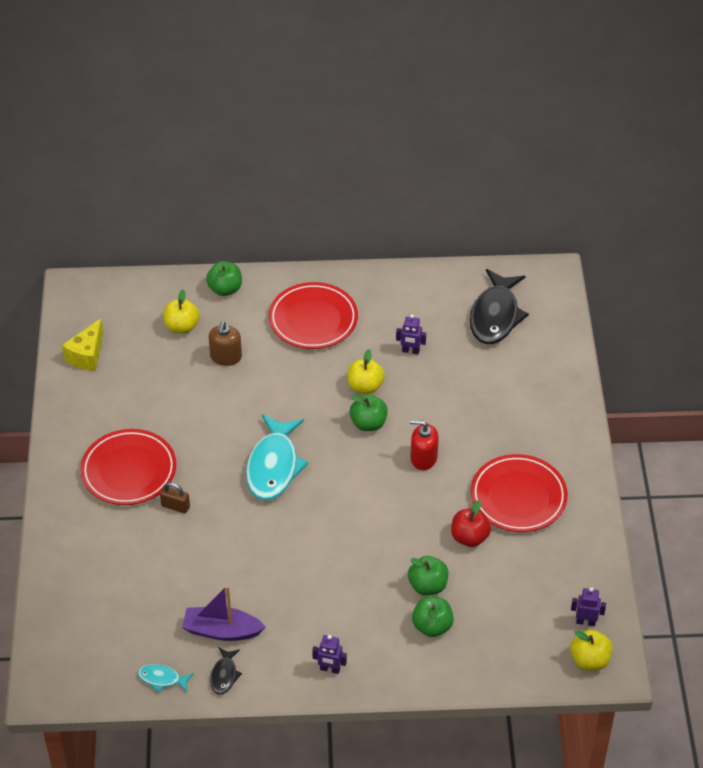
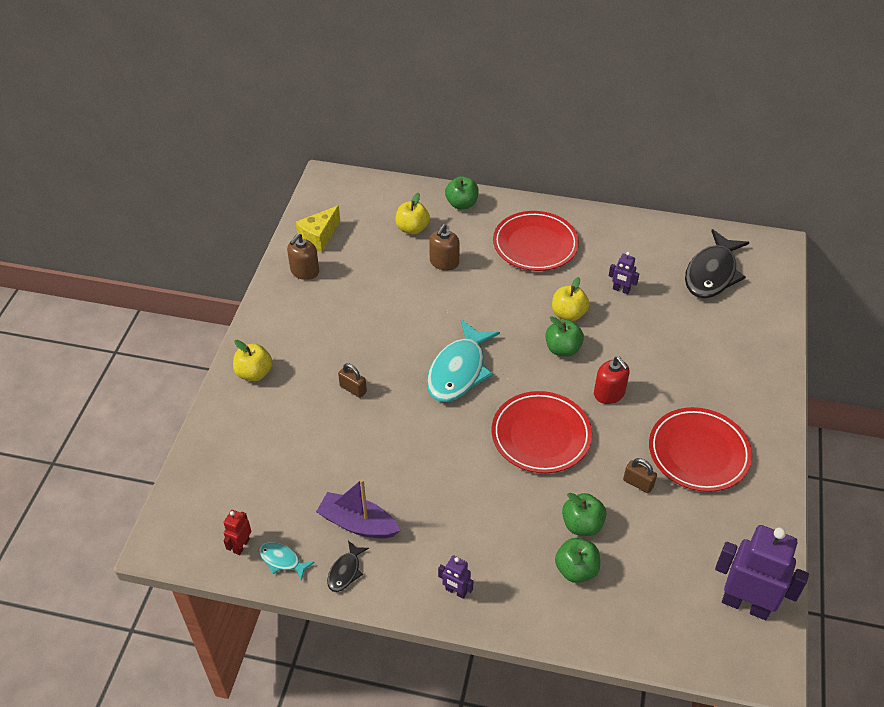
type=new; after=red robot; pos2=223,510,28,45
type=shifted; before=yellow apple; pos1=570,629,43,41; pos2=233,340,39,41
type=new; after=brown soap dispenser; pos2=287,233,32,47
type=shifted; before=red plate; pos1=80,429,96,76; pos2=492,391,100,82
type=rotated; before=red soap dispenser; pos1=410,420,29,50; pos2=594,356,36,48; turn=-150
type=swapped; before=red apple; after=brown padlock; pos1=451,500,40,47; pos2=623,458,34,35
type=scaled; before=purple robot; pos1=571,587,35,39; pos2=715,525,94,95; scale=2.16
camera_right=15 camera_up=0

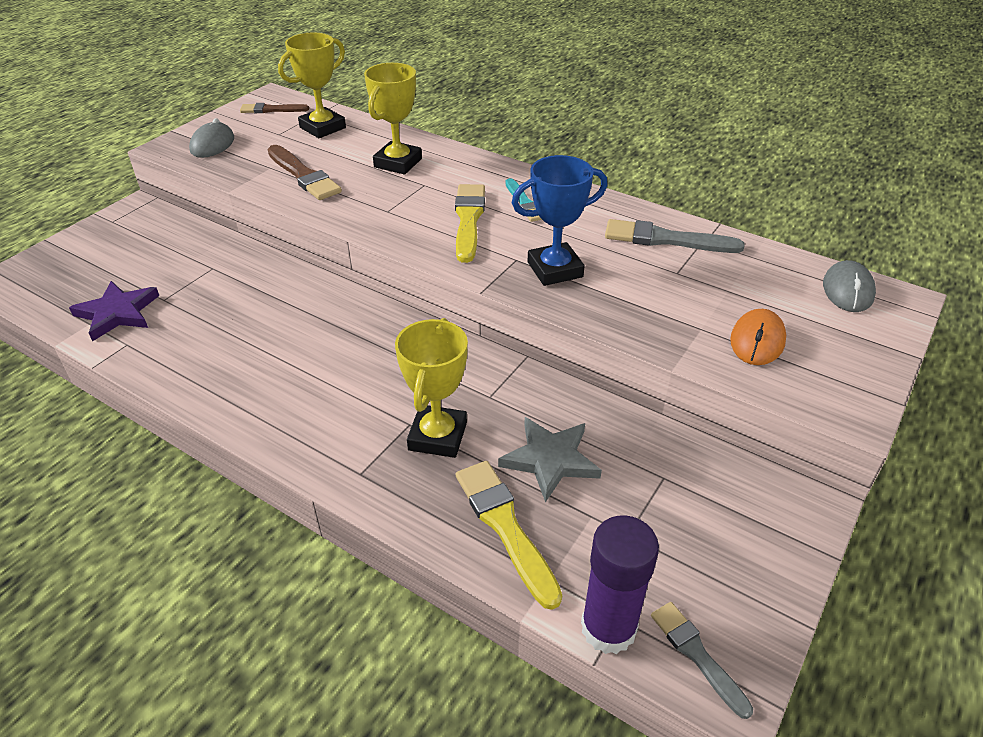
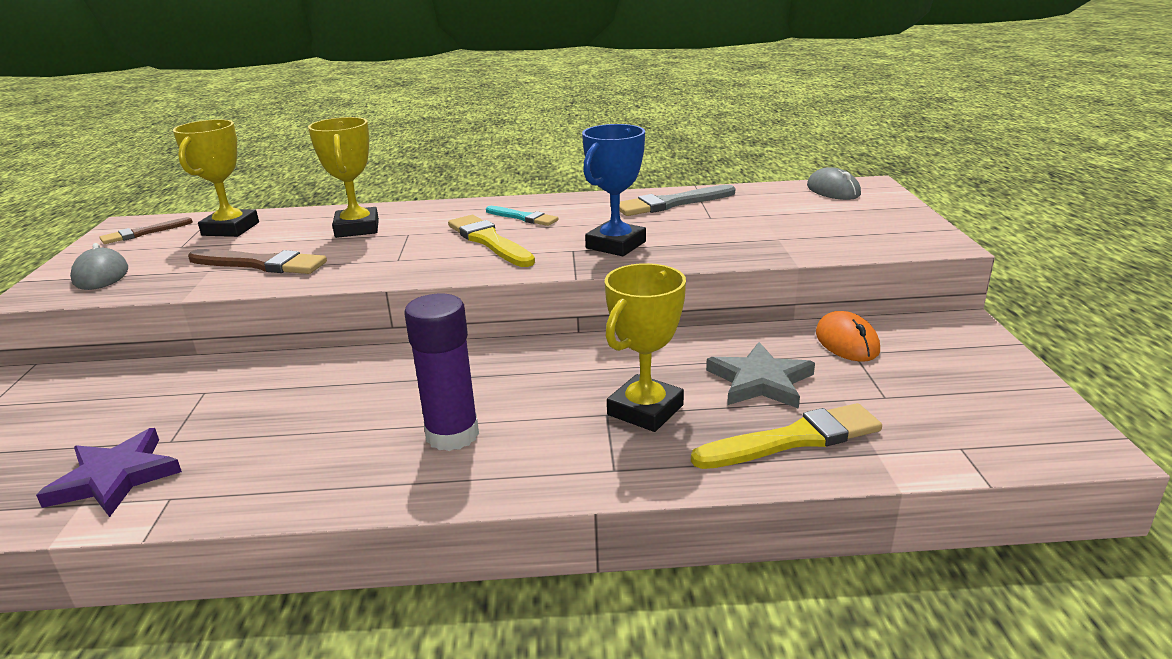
type=shifted; before=purple glue stick; pos1=581,515,78,139; pos2=404,294,75,157
type=rotated; before=yellow trophy; pos1=395,318,73,140; pos2=605,263,81,169; turn=60
type=rotated; before=yellow brush; pos1=456,461,106,149; pos2=691,403,191,66; turn=135
type=shifted; before=orange mouse; pos1=730,309,56,56; pos2=816,311,64,51
type=gone; before=grey brush; pos1=651,602,102,117
camera_right=-35 camera_up=-15

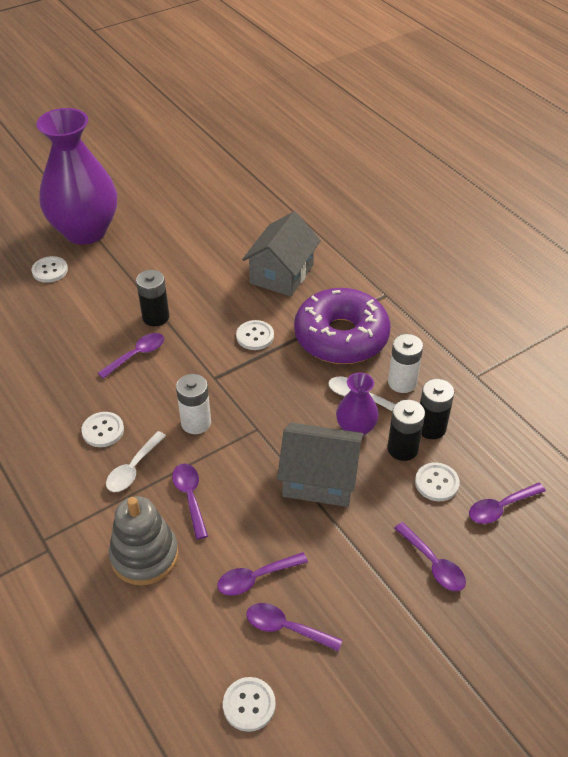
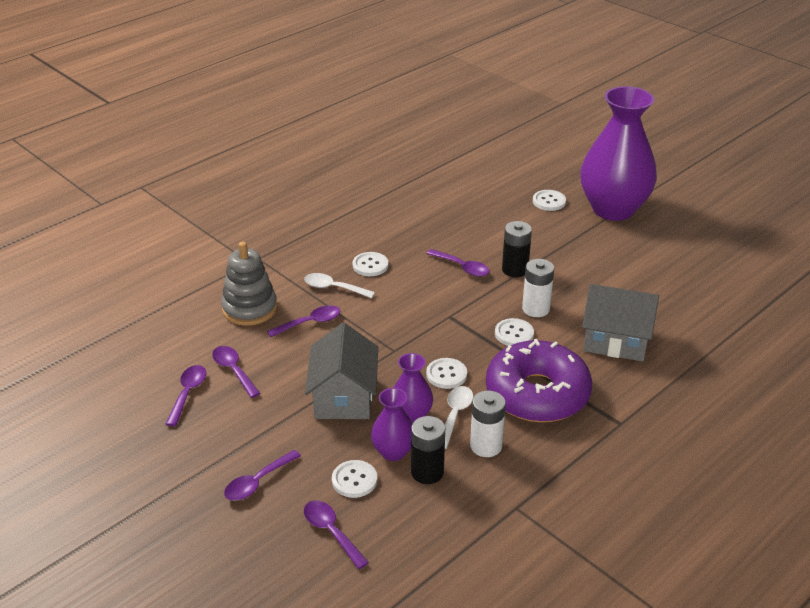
type=swapped; before=black battery; after=purple vase; pos1=387,400,38,61; pos2=371,388,42,73
type=shifted; before=white button; pos1=223,677,53,55; pos2=426,358,41,31
type=shifted; before=white battery; pos1=176,374,35,60; pos2=522,259,32,58
camera_right=80 camera_up=-10

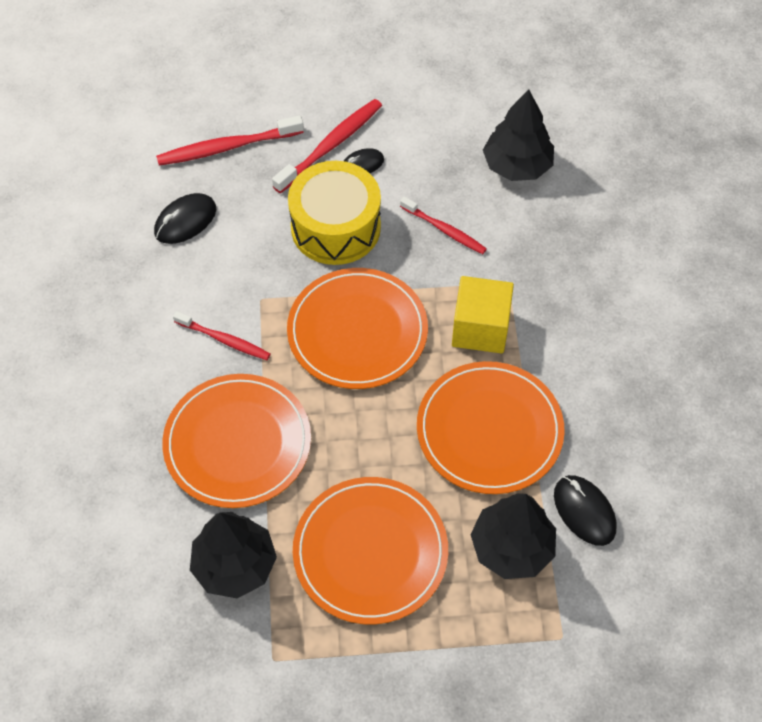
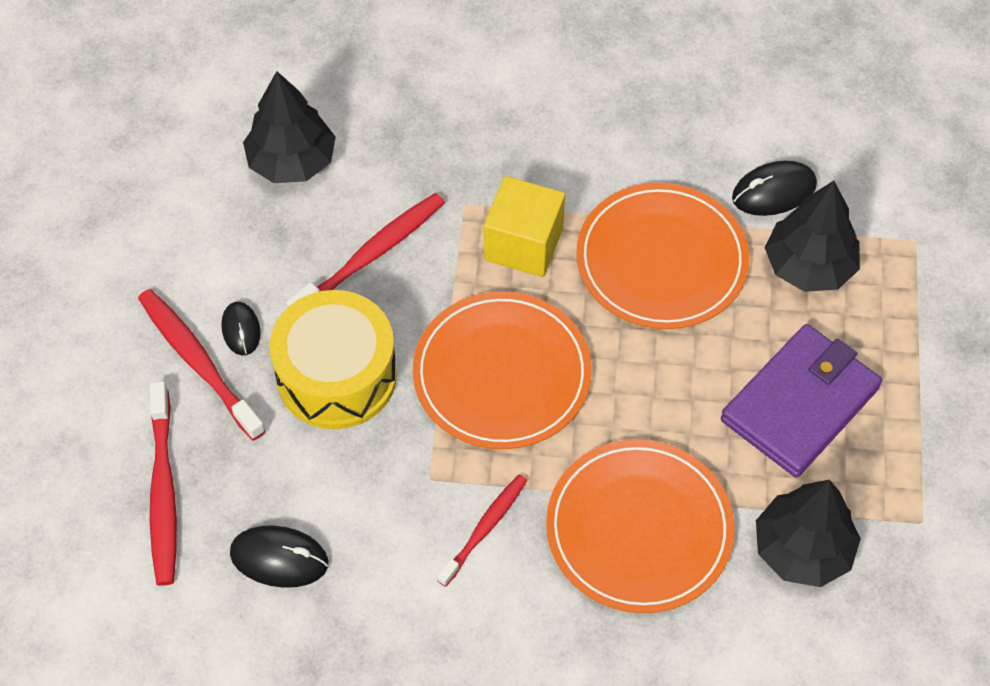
type=rotated; before=black mouse; pos1=154,193,62,51; pos2=230,525,98,63; turn=-45
type=scaled; before=red toothbrush; pos1=400,196,87,58; pos2=286,193,159,115; scale=1.54
type=swapped; before=orange plate; after=purple wallet; pos1=293,477,155,147; pos2=721,324,161,154
camera_right=-80 camera_up=0

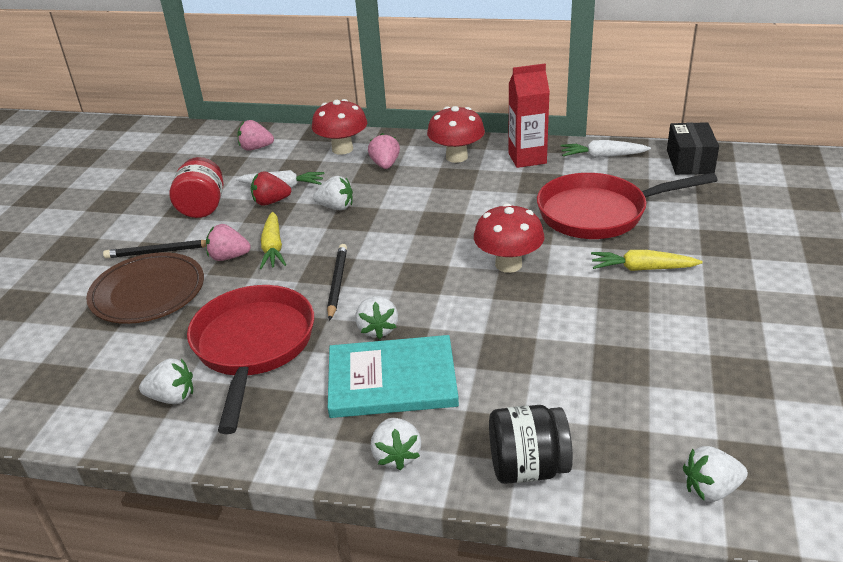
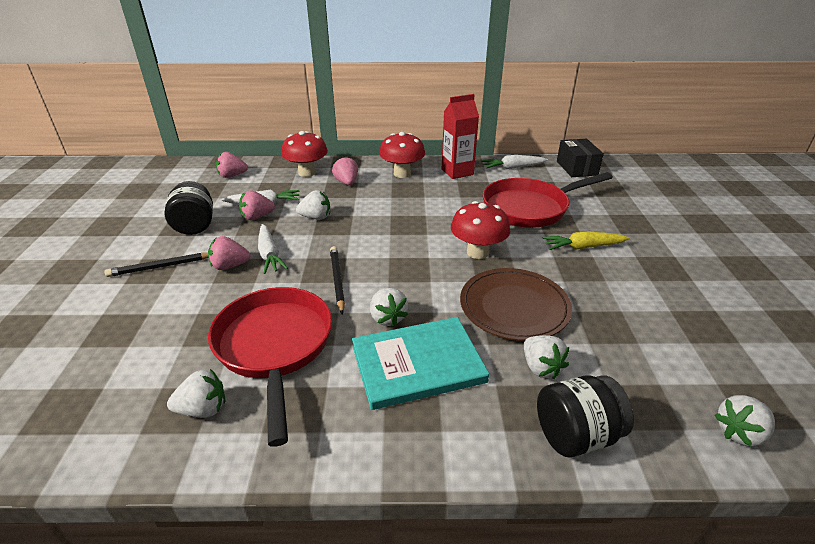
type=repainted; before=red jar; after=black jar; pos1=170,157,53,61; pos2=164,181,49,54
type=repainted; before=red strawberry; after=pink strawberry; pos1=251,171,40,35; pos2=239,191,36,29
type=repainted; before=yellow carrot; after=white carrot; pos1=260,212,26,57; pos2=258,224,30,50
type=shifted; before=brown plate; pos1=86,252,118,72; pos2=460,268,112,73
type=shifted; before=white strawberry; pos1=371,418,50,53; pos2=524,335,45,44
camera_right=-15 camera_up=0

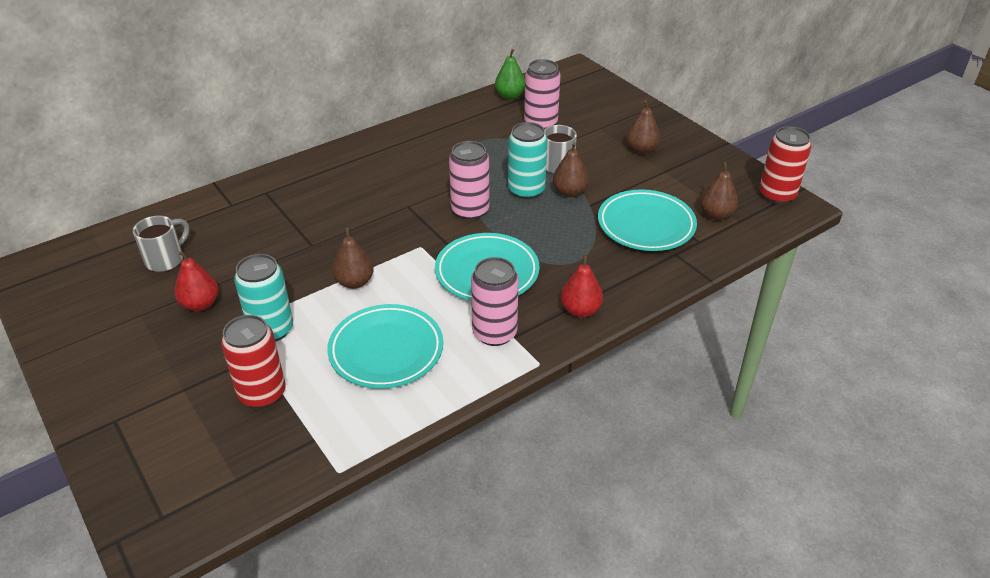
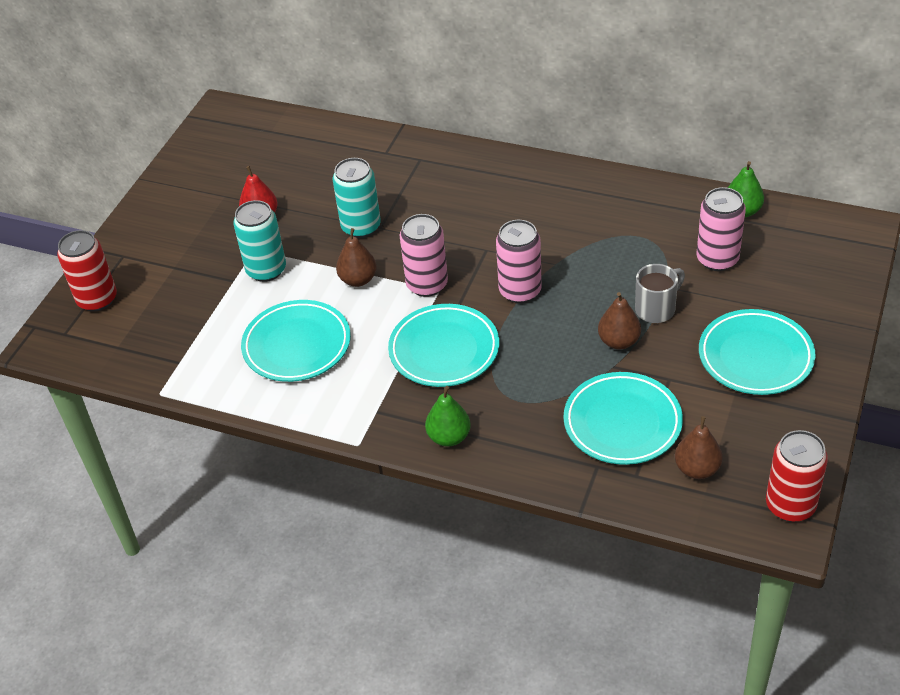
type=shifted; before=red can; pos1=221,315,65,93; pos2=57,230,60,82
type=shifted; before=turquoise can; pos1=508,122,40,77; pos2=333,158,48,80
type=shifted; before=pink can; pos1=471,257,48,89; pos2=400,214,48,83
type=repainted; before=red pear; after=green pear; pos1=561,255,42,62; pos2=425,386,46,61
type=swapped; before=brown pear; after=turquoise plate; pos1=626,100,34,54; pos2=699,309,117,86
type=gone; before=grey mug; pos1=133,216,57,56
camera_right=60 camera_up=5

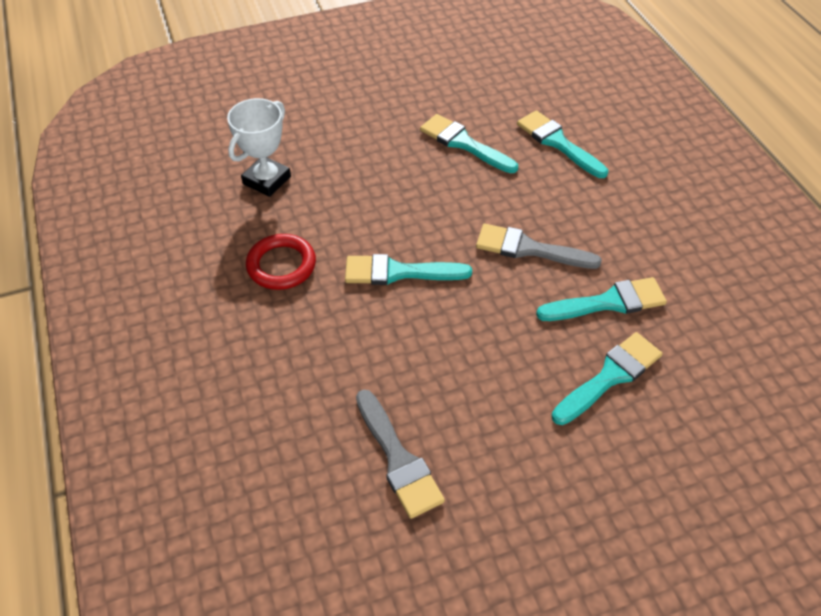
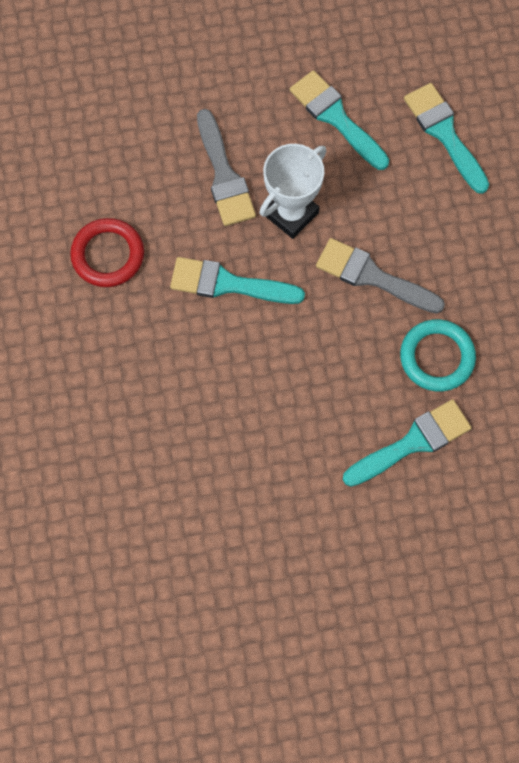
type=shifted; before=grey brush; pos1=356,390,89,129; pos2=197,109,59,117
type=shifted; before=white trophy; pos1=227,98,64,99; pos2=259,144,67,95
type=swapped; before=turquoise brush; after=turquoise ring; pos1=536,277,131,44; pos2=400,319,76,73
camera_right=10 camera_up=20

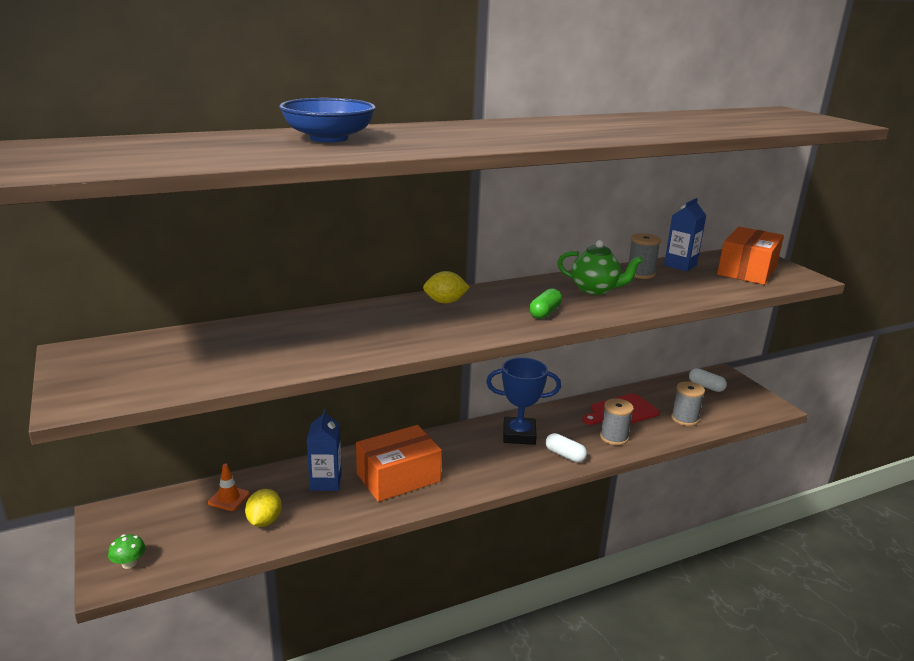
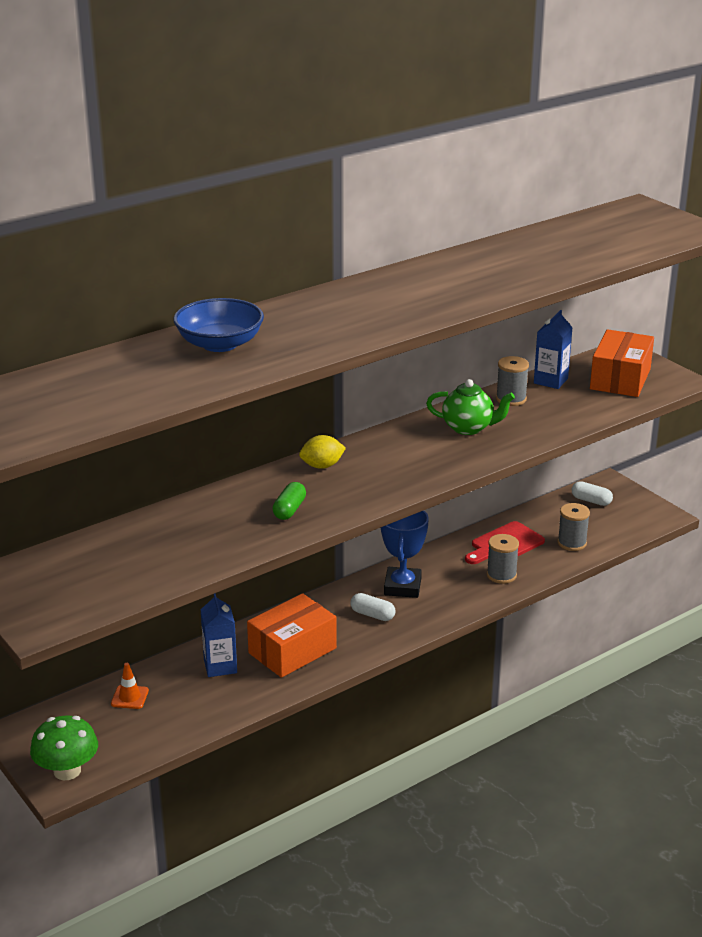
type=scaled; before=green mushroom; pos1=108,534,38,35; pos2=30,716,68,64; scale=1.98
type=shifted; before=green capsule; pos1=529,288,33,31; pos2=272,482,34,38
type=shifted; before=white capsule; pos1=545,433,42,30; pos2=350,593,45,28
type=rotated; before=blue trophy; pos1=486,357,75,88; pos2=381,511,48,87; turn=-75
type=gone; before=yellow lemon; pos1=245,489,37,38
camera_right=-10 camera_up=5

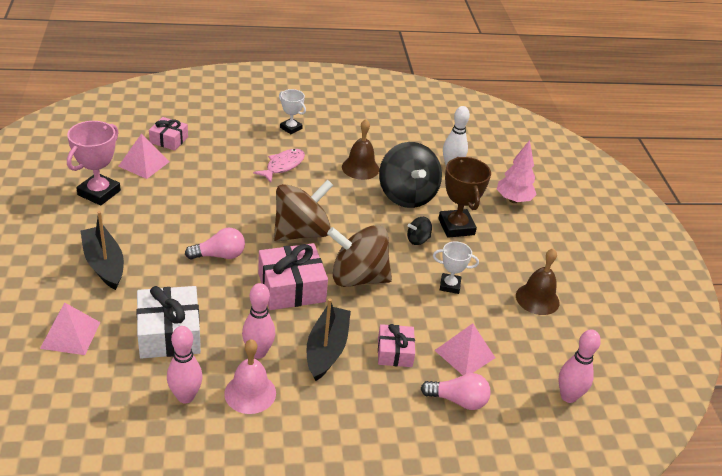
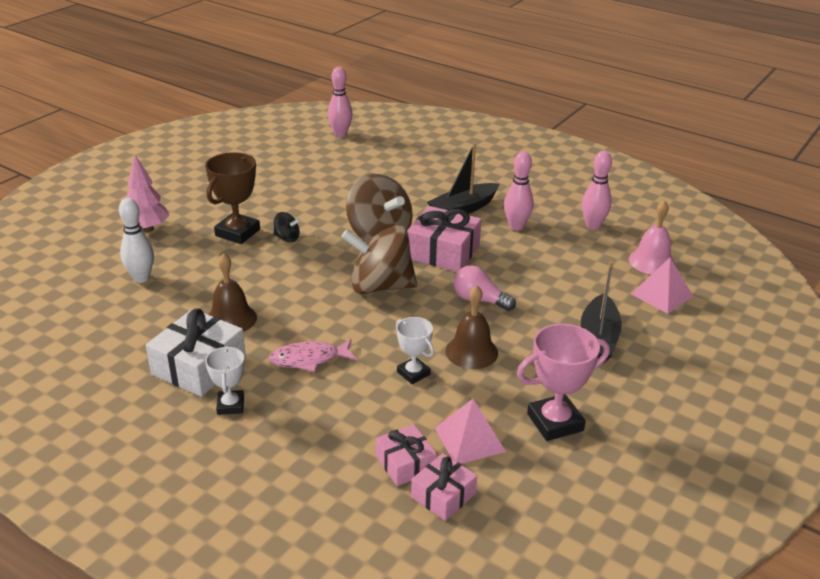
type=shifted; before=white gift; pos1=136,286,65,73; pos2=146,309,100,88
type=shifted; before=white trophy; pos1=433,241,46,53; pos2=396,317,38,67
type=shifted; before=pink gift; pos1=378,324,37,43; pos2=411,453,66,68
type=shifted; before=brown bell; pos1=516,248,43,67; pos2=445,285,53,84
type=shifted; before=pink bell; pos1=224,339,52,75; pos2=629,200,46,75
type=gone; before=black spinning top; pos1=379,142,63,66
type=gone; before=pink light bulb; pos1=421,373,70,37
type=gone; before=pink pyramid; pos1=434,323,61,52
camera_right=-135 camera_up=-5

